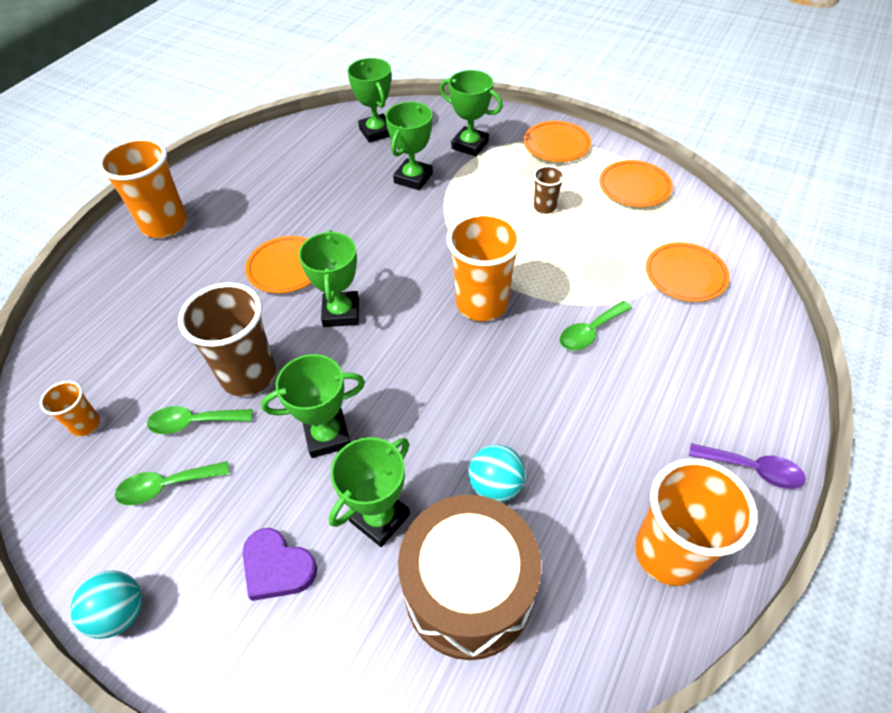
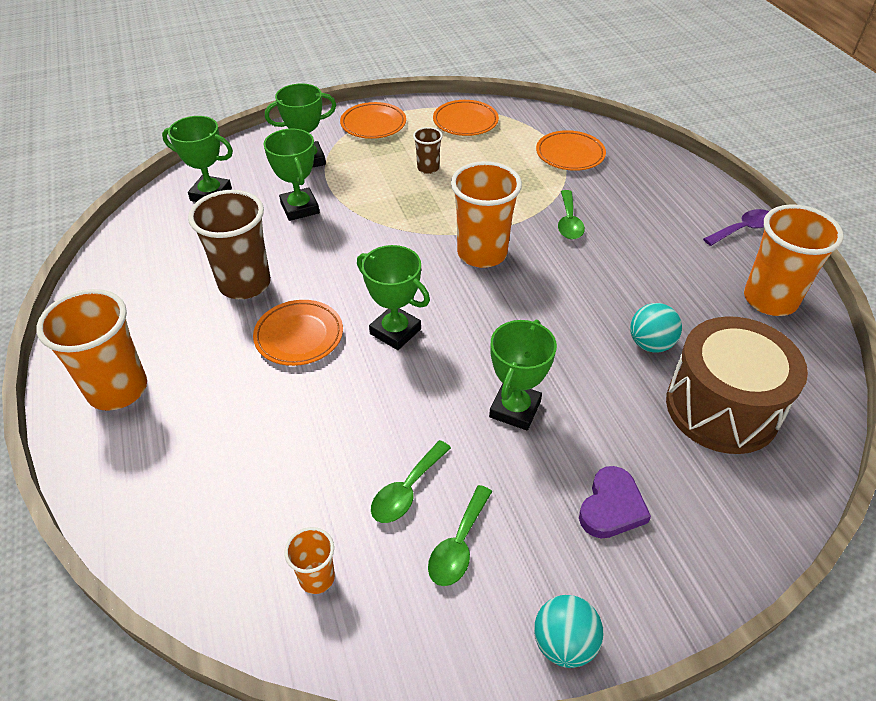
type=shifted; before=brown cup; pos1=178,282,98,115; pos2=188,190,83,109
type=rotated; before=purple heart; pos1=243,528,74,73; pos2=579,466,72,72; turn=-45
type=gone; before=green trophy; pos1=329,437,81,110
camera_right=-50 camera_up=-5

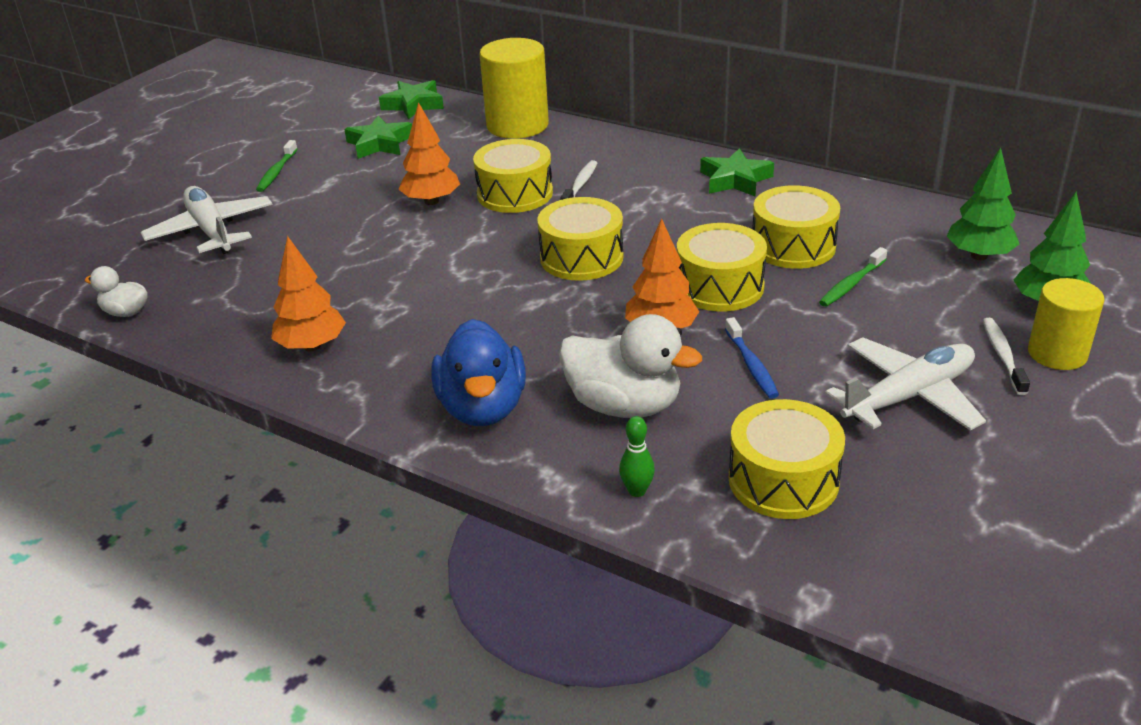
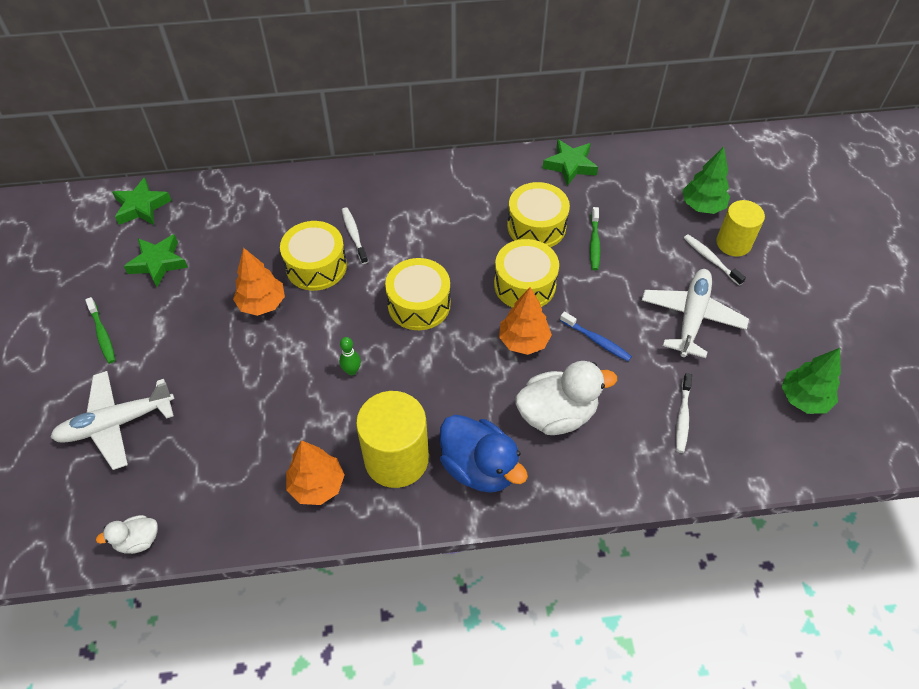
type=rotated; before=white plane; pos1=141,186,132,68; pos2=50,371,125,99; turn=-45
type=shifted; before=green bowling pin; pos1=619,416,36,81; pos2=339,337,22,38
type=shifted; before=yellow cylinder; pos1=479,38,70,101; pos2=356,391,73,97
type=shifted; before=green star; pos1=700,148,74,49; pos2=542,139,56,47
type=swapped; before=yellow drum; after=white toothbrush; pos1=729,399,116,120; pos2=676,373,16,80
type=shifted; before=green tree; pos1=946,147,73,113; pos2=782,348,59,66
camera_right=-40 camera_up=20

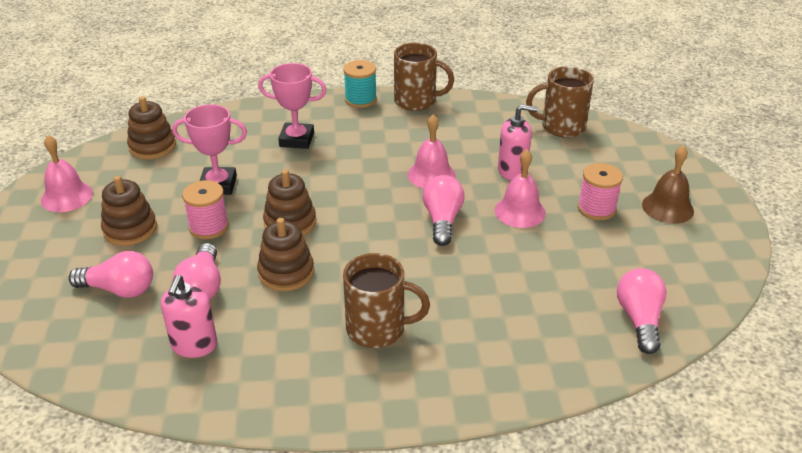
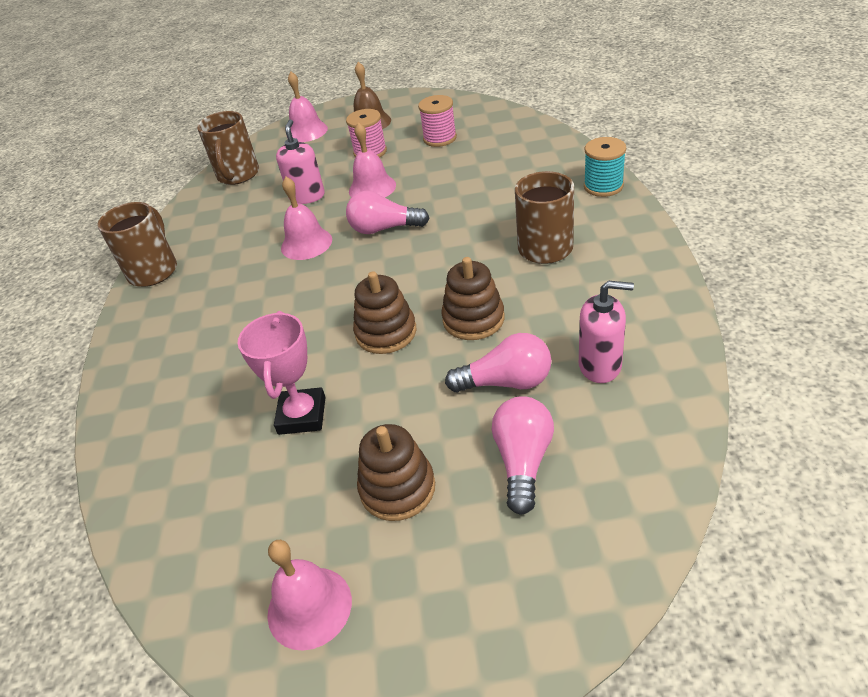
type=new; after=pink bell; pos2=288,72,40,70
type=shifted; before=pink spool; pos1=182,180,47,59; pos2=418,95,39,52
type=shifted; before=turquoise spool; pos1=343,60,34,48; pos2=584,137,42,60
type=gone; before=brown stacking toy; pos1=127,96,49,63
type=gone; before=pink trophy; pos1=258,63,69,86
type=gone; before=pink light bulb; pos1=617,268,50,86
camera_right=-85 camera_up=5

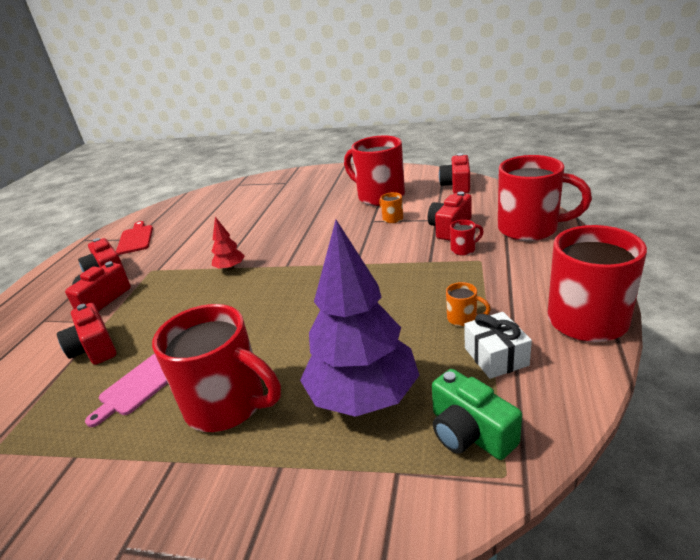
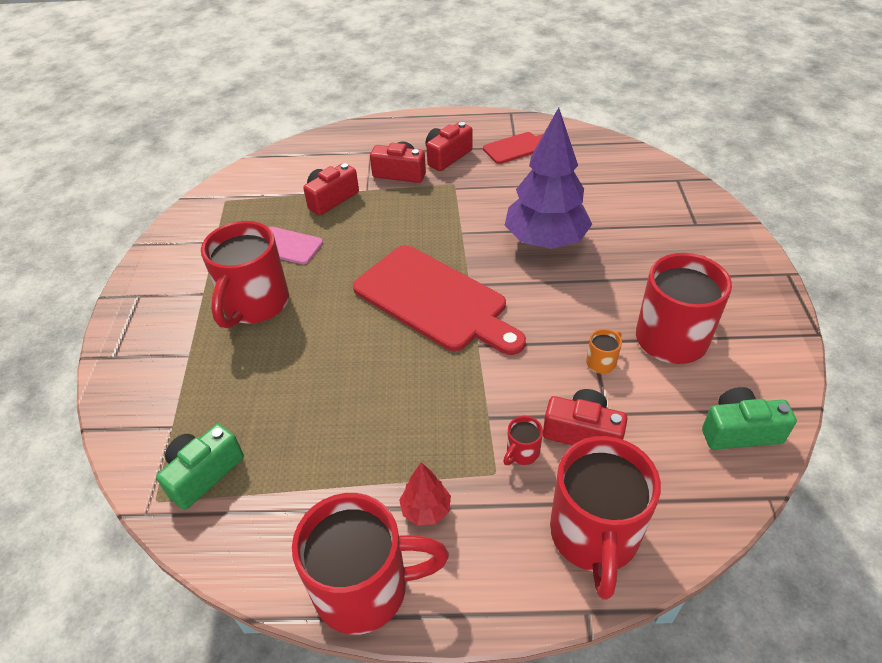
type=new; after=red cutting board; pos2=353,245,173,110
type=shifted; before=red tree; pos1=212,217,33,54; pos2=399,462,52,64
type=rotated; before=red mug; pos1=450,220,34,36; pos2=503,416,40,49; turn=75
type=shifted; before=purple tree; pos1=300,220,119,197; pos2=505,107,87,142
type=repainted; before=red camera; after=green camera; pos1=439,153,31,40; pos2=702,387,95,63
type=gone; before=orange mug; pos1=446,282,45,44
type=gone; before=white gift; pos1=465,312,67,67
camera_right=75 camera_up=15

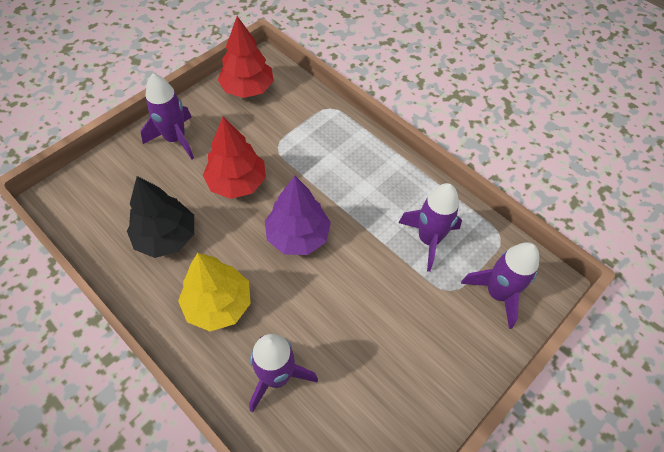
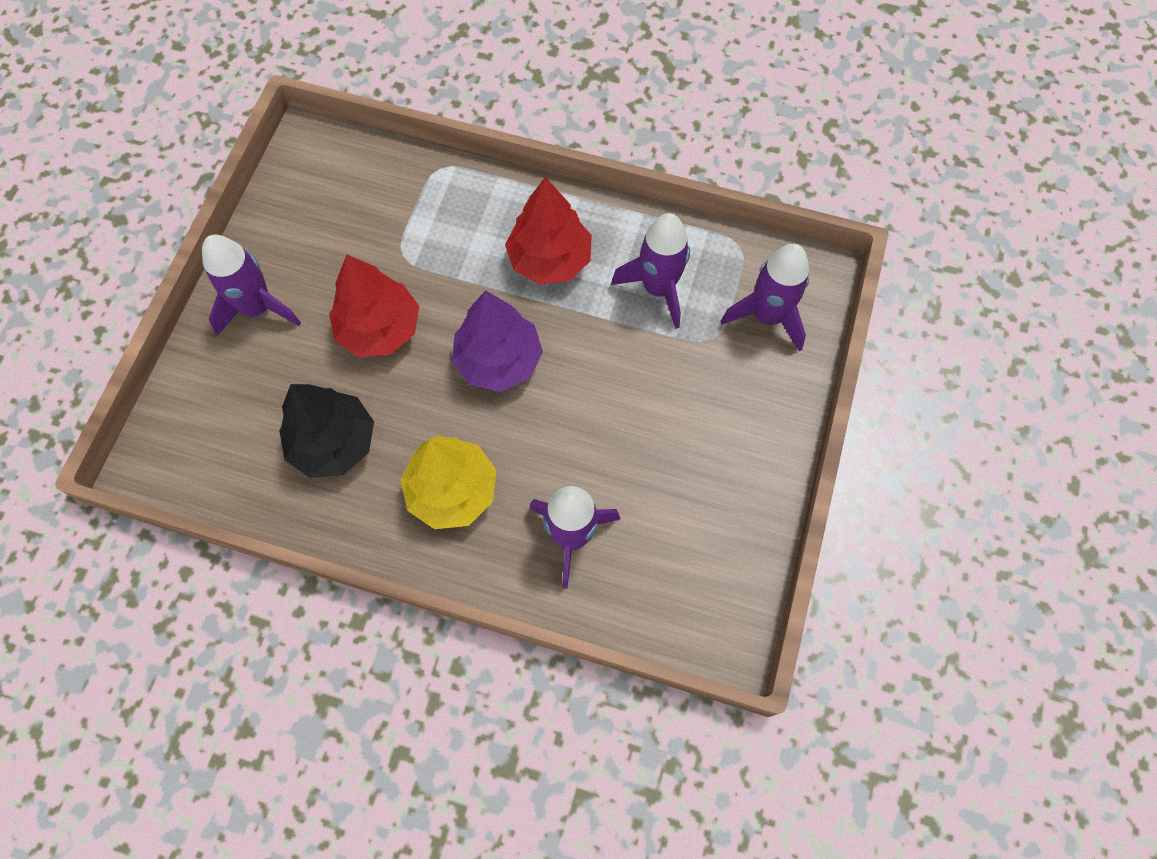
type=shifted; before=red tree; pos1=218,16,56,82; pos2=505,177,87,108
camera_right=-25 camera_up=10

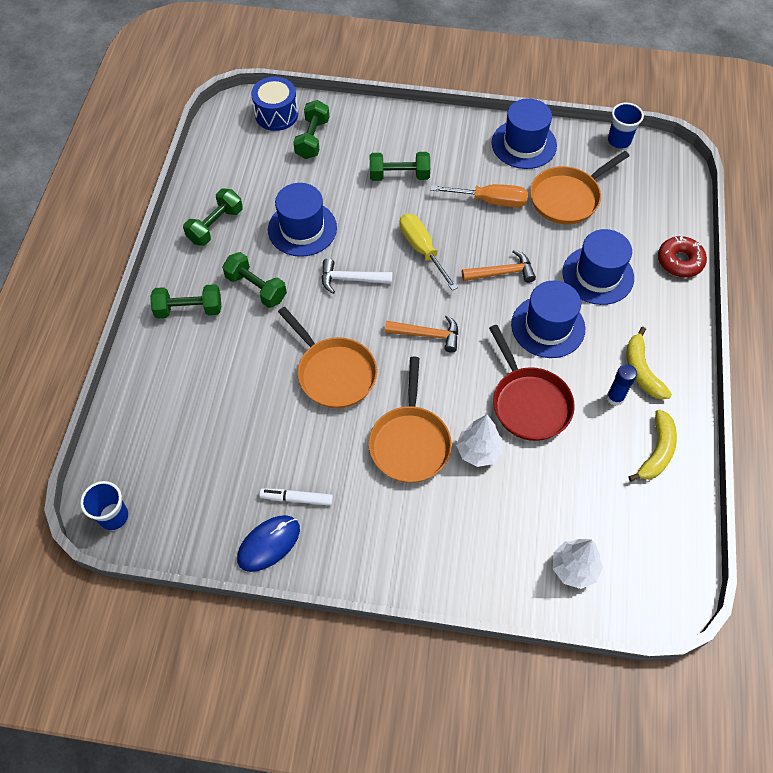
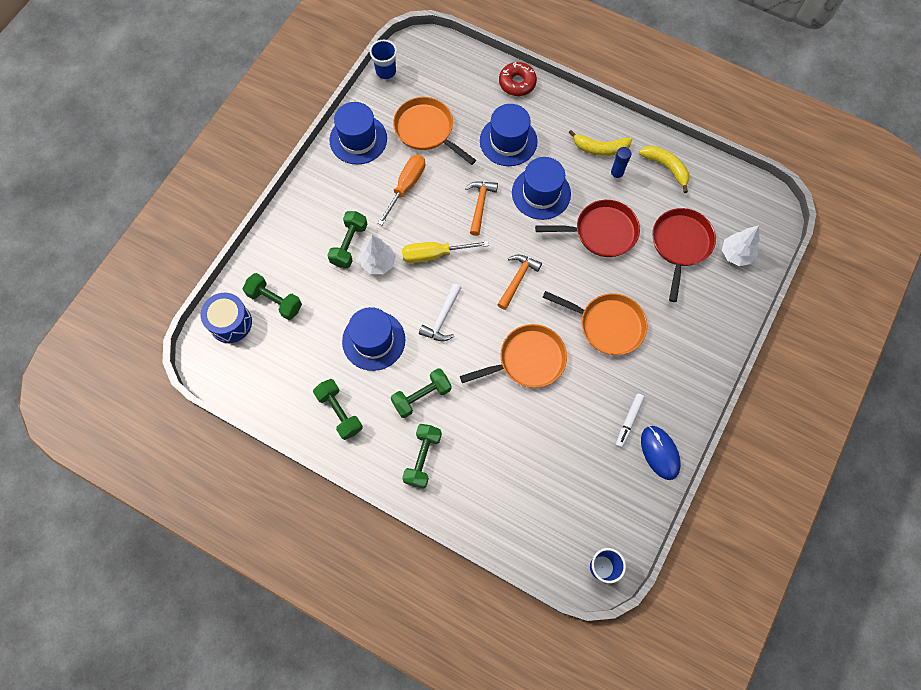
type=shifted; before=white tree; pos1=456,414,47,53; pos2=360,235,36,39
type=rotated; before=orange pan; pos1=530,151,100,73; pos2=393,97,83,68; turn=150
type=new; after=red pan; pos2=652,208,64,94
camera_right=-70 camera_up=10

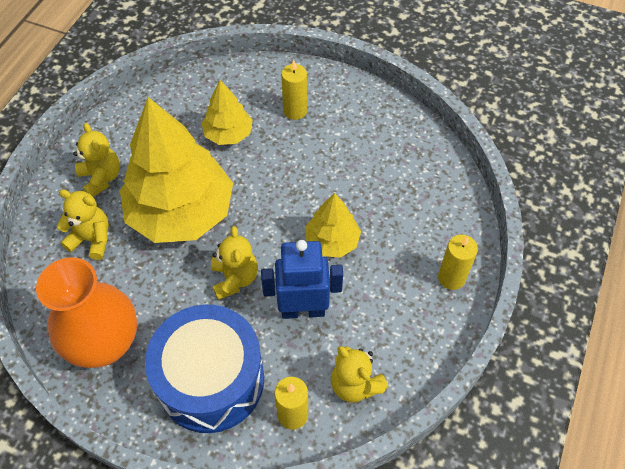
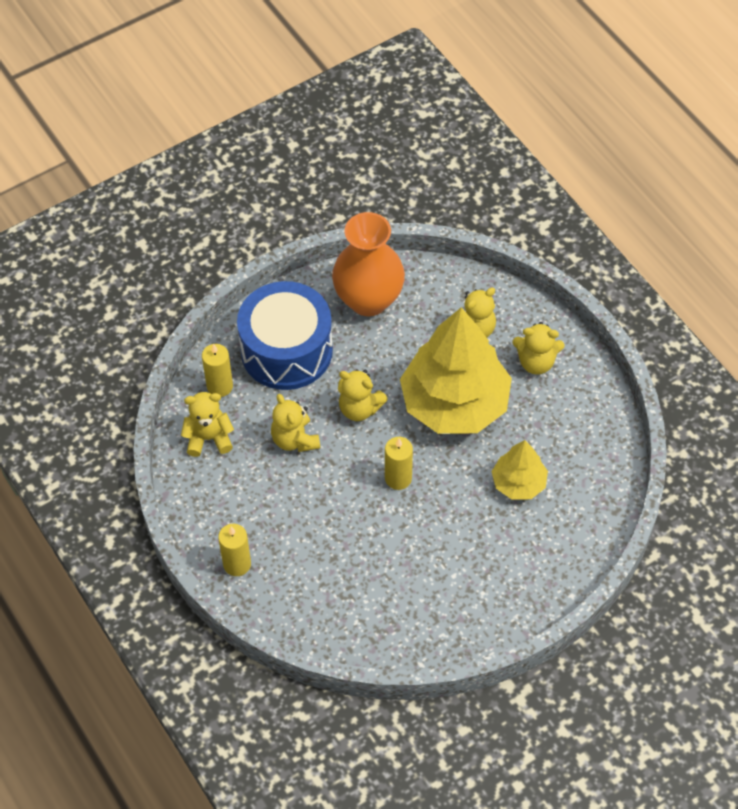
type=swapped; before=blue robot; after=yellow teddy bear; pos1=261,240,82,79; pos2=271,394,49,58
type=shifted; before=yellow candle; pos1=281,60,26,60; pos2=385,437,28,53
type=gone; before=yellow tree; pos1=305,193,56,65
camera_right=125 camera_up=0

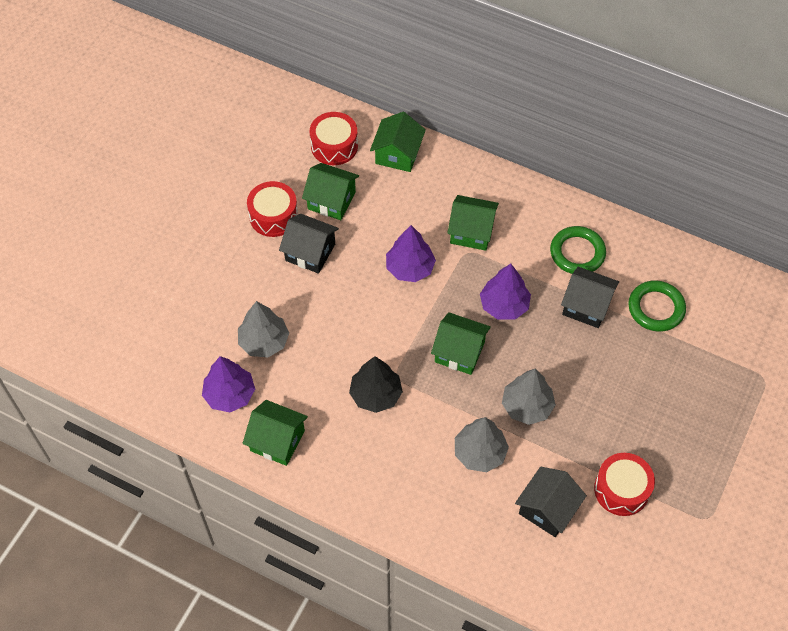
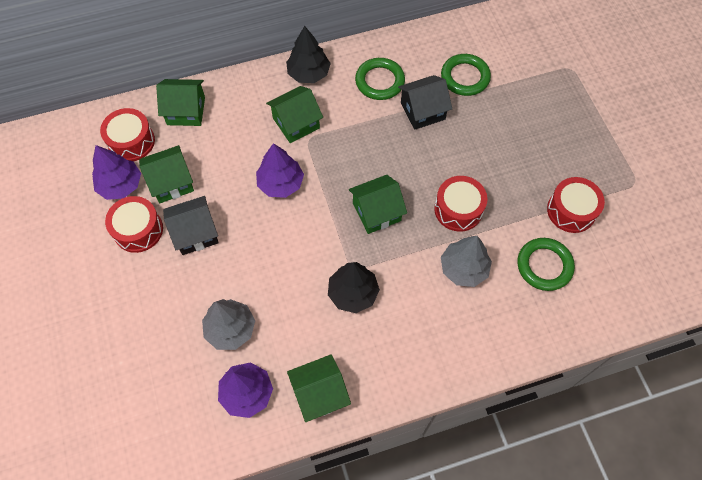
type=shifted; before=purple tree; pos1=480,264,51,56; pos2=92,145,49,55
type=rotated; before=green house; pos1=370,112,56,60; pos2=156,79,49,47; turn=-60
type=new; after=black tree; pos2=286,26,45,57
type=swapped; before=grey tree; after=red drum; pos1=502,368,54,57; pos2=434,176,54,56
type=swapped; before=black house; after=green ring; pos1=515,467,72,70; pos2=517,238,58,53
camera_right=-45 camera_up=5

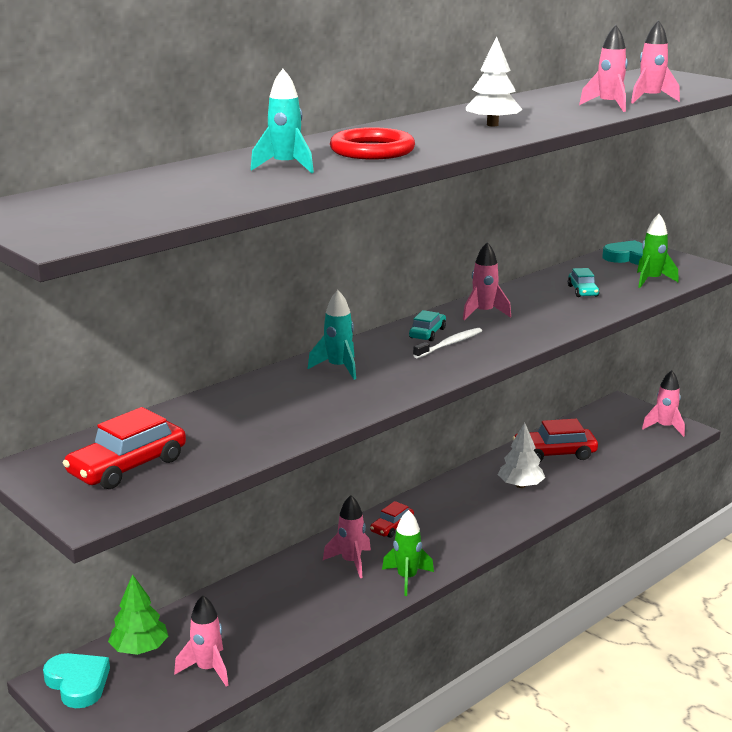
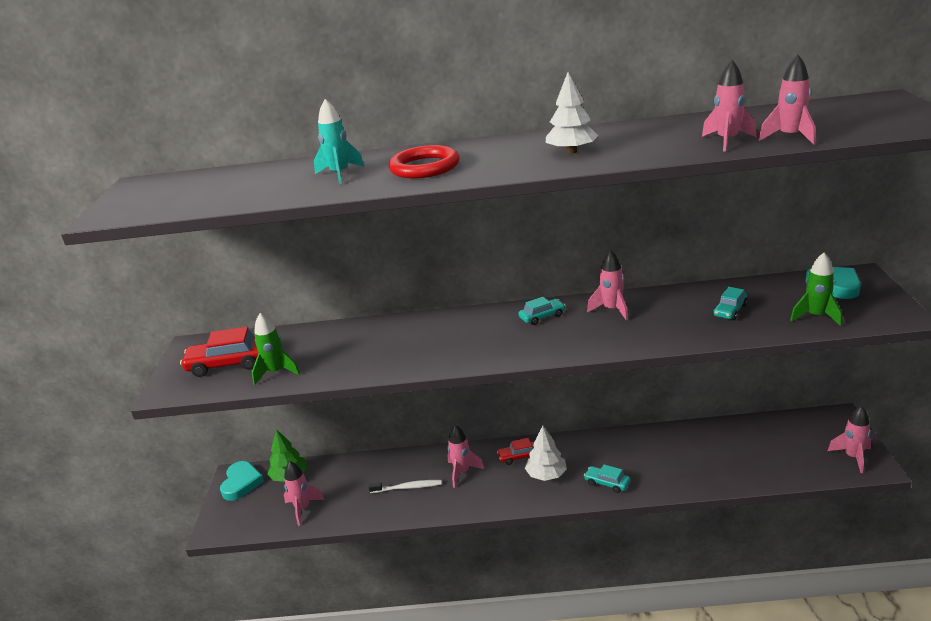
type=shifted; before=green rocket; pos1=382,510,52,86; pos2=252,313,48,72
type=shifted; before=white toothbrush; pos1=413,328,69,30; pos2=369,480,73,13
type=shifted; before=white tree; pos1=498,423,47,65; pos2=525,425,42,56
type=new; after=turquoise car; pos2=584,465,46,28
type=gone; before=turquoise rocket; pos1=308,290,48,90
type=gone; before=red car; pos1=513,419,85,43
camera_right=45 camera_up=5

